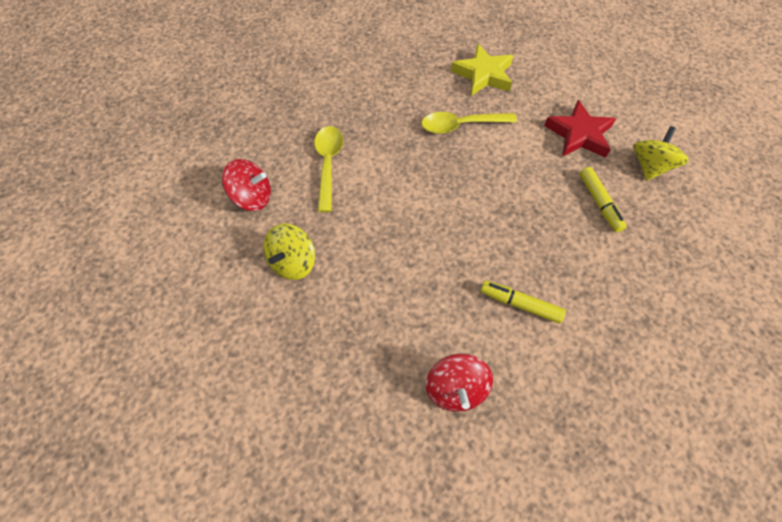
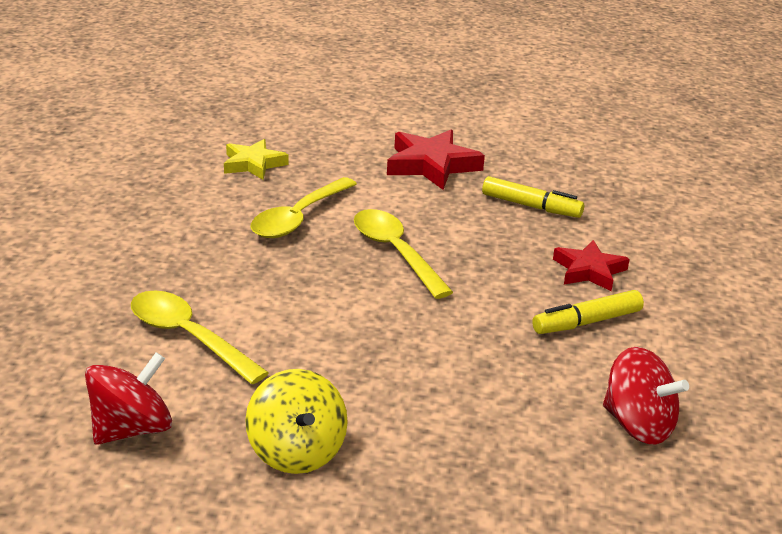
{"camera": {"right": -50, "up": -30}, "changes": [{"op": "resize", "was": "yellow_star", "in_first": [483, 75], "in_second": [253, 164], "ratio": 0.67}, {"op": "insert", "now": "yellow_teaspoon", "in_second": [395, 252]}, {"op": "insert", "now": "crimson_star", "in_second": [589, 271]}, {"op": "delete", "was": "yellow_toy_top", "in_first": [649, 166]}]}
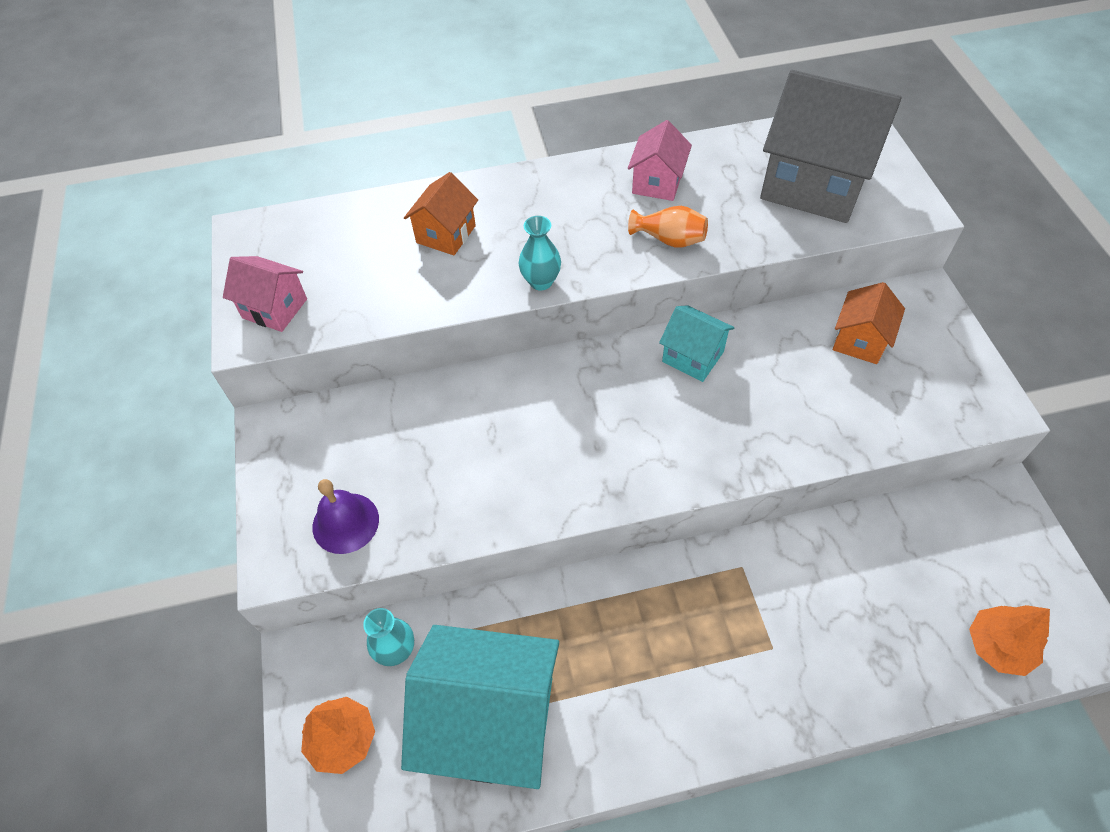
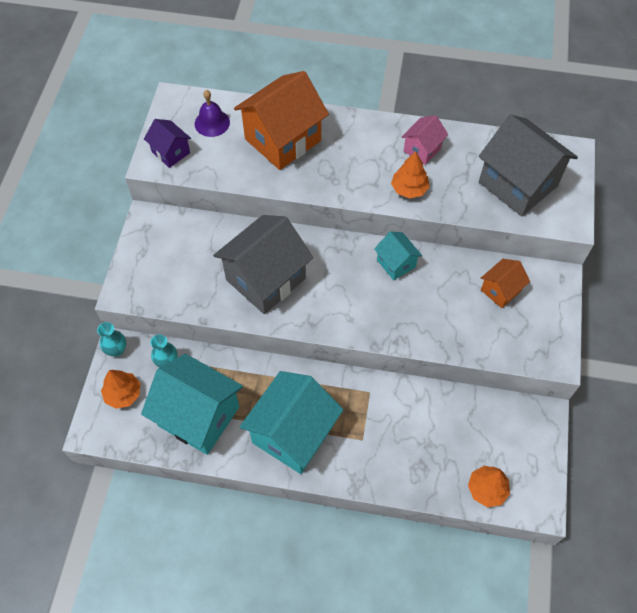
{"camera": {"right": 20, "up": 5}, "changes": [{"op": "move", "was": "aqua_vase", "in_first": [541, 281], "in_second": [116, 350]}, {"op": "recolor", "was": "rose-pink_house", "now": "violet_house", "in_first": [275, 308], "in_second": [171, 152]}, {"op": "move", "was": "violet_school_bell", "in_first": [345, 523], "in_second": [212, 123]}, {"op": "insert", "now": "grey_house", "in_second": [265, 279]}, {"op": "resize", "was": "orange_house", "in_first": [446, 234], "in_second": [282, 140], "ratio": 1.99}, {"op": "insert", "now": "aqua_house", "in_second": [293, 433]}, {"op": "replace", "was": "orange_vase", "now": "orange_tree", "in_first": [669, 239], "in_second": [409, 189]}]}
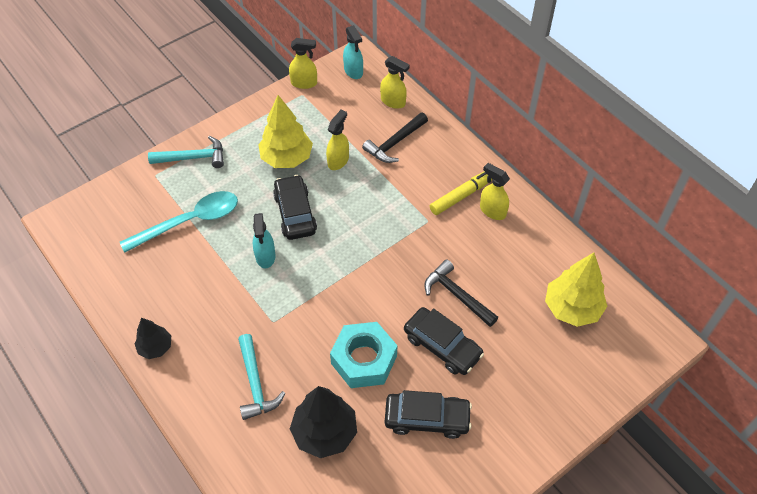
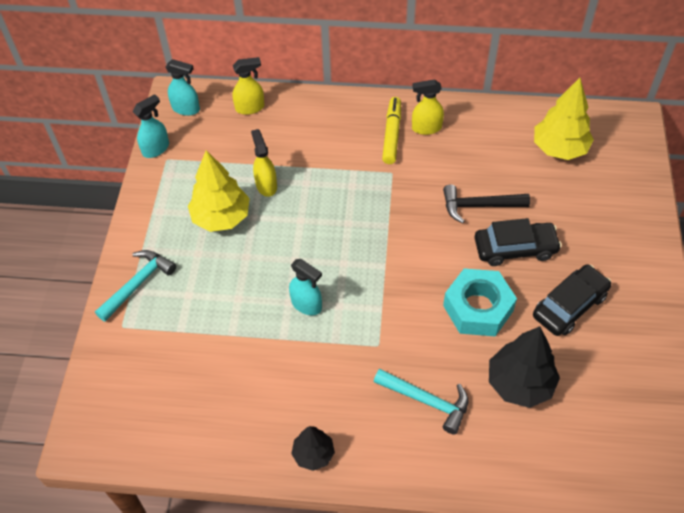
{"camera": {"right": -45, "up": 0}, "changes": [{"op": "recolor", "was": "yellow_spray_bottle", "now": "aqua_spray_bottle", "in_first": [304, 83], "in_second": [156, 149]}, {"op": "delete", "was": "aqua_teaspoon", "in_first": [190, 221]}, {"op": "delete", "was": "ebony_car", "in_first": [295, 213]}, {"op": "delete", "was": "ebony_carpenter's_hammer", "in_first": [395, 143]}]}
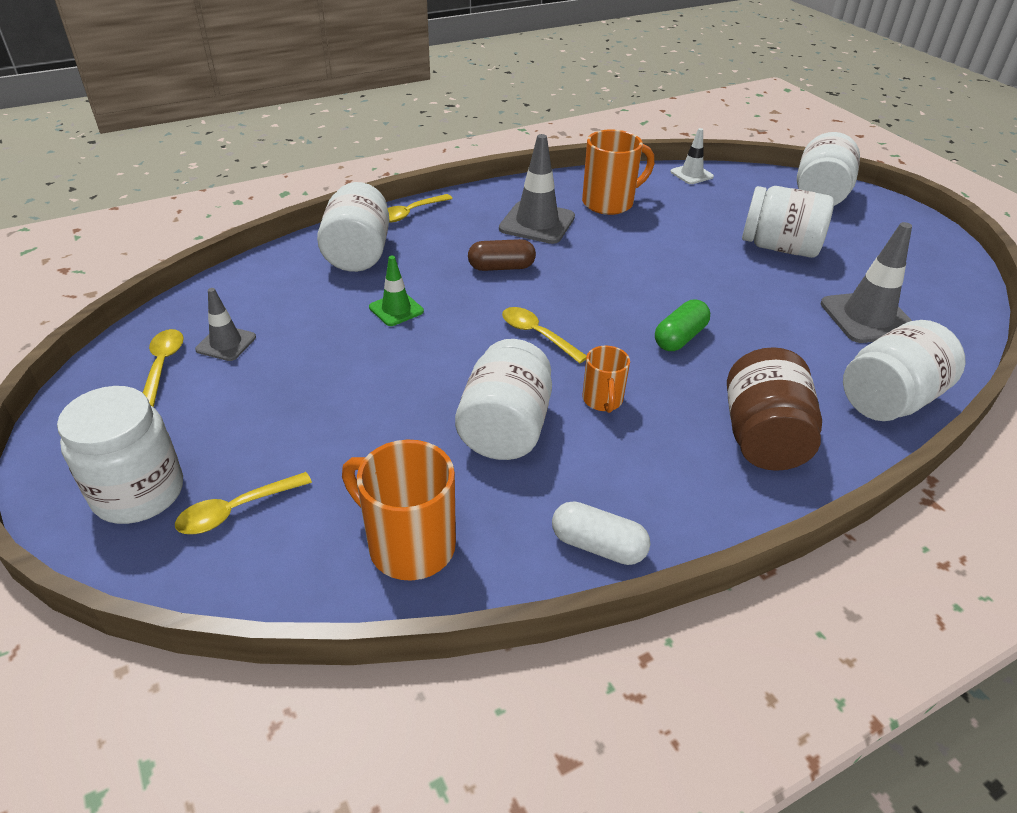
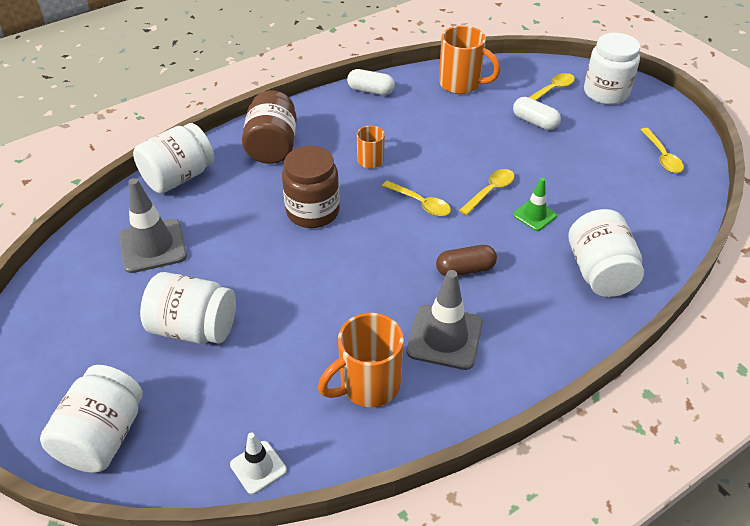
{"camera": {"right": 175, "up": 5}, "changes": [{"op": "replace", "was": "leaf-green_pill", "now": "brown_jam_jar", "in_first": [680, 337], "in_second": [313, 211]}, {"op": "move", "was": "yellow_teaspoon", "in_first": [410, 213], "in_second": [490, 191]}, {"op": "insert", "now": "white_pill", "in_second": [535, 122]}, {"op": "delete", "was": "grey_safety_cone", "in_first": [226, 343]}, {"op": "delete", "was": "white_jam_jar", "in_first": [505, 428]}]}
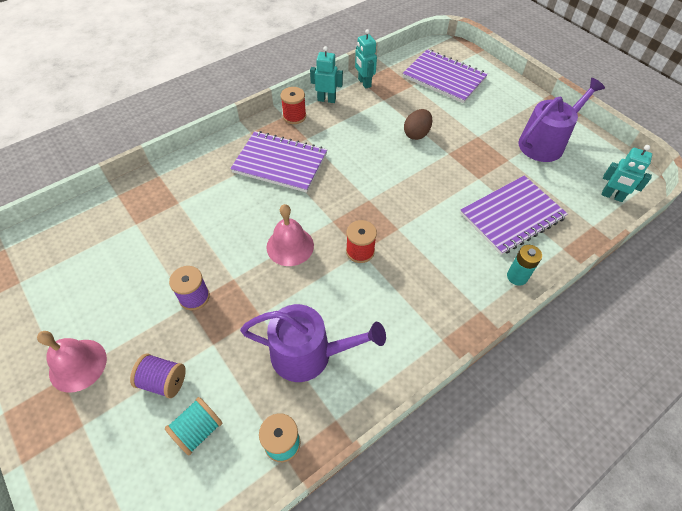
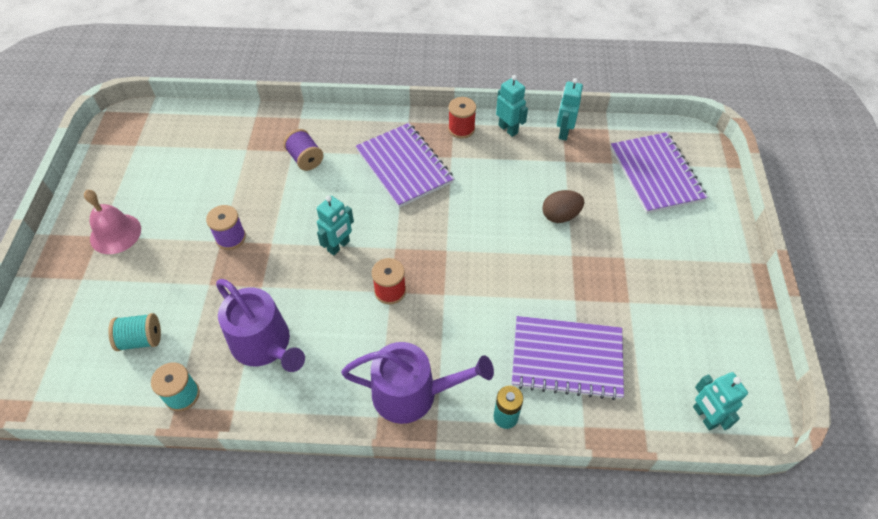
{"camera": {"right": 40, "up": 0}, "changes": [{"op": "move", "was": "violet_bobbin", "in_first": [163, 381], "in_second": [305, 159]}, {"op": "replace", "was": "rose-pink_school_bell", "now": "aqua_toy_robot", "in_first": [290, 246], "in_second": [339, 246]}, {"op": "move", "was": "violet_watering_can", "in_first": [545, 143], "in_second": [412, 393]}]}
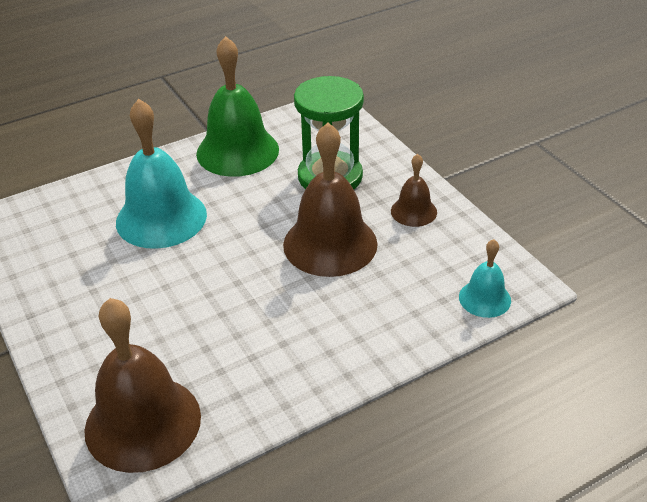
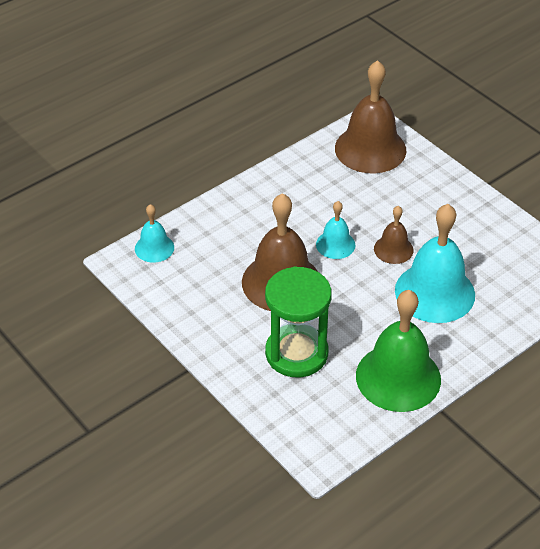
{"camera": {"right": 170, "up": 5}, "changes": [{"op": "insert", "now": "aqua_school_bell", "in_second": [335, 244]}, {"op": "move", "was": "brown_school_bell", "in_first": [413, 211], "in_second": [393, 249]}]}
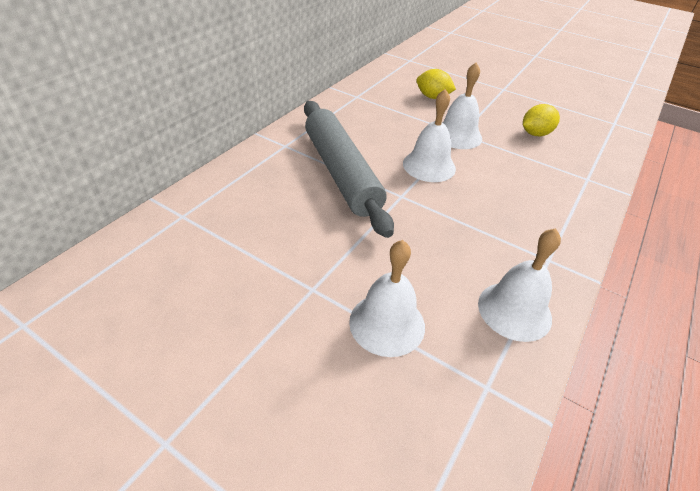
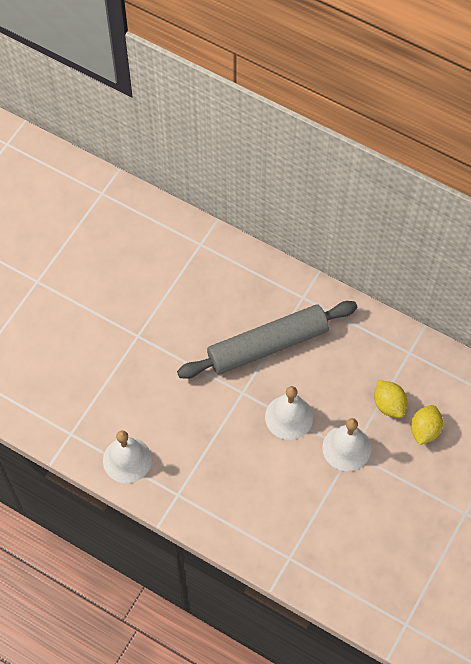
{"camera": {"right": 90, "up": 20}, "changes": [{"op": "move", "was": "yellow_toy_lemon", "in_first": [535, 134], "in_second": [389, 405]}, {"op": "delete", "was": "white_school_bell", "in_first": [387, 323]}]}
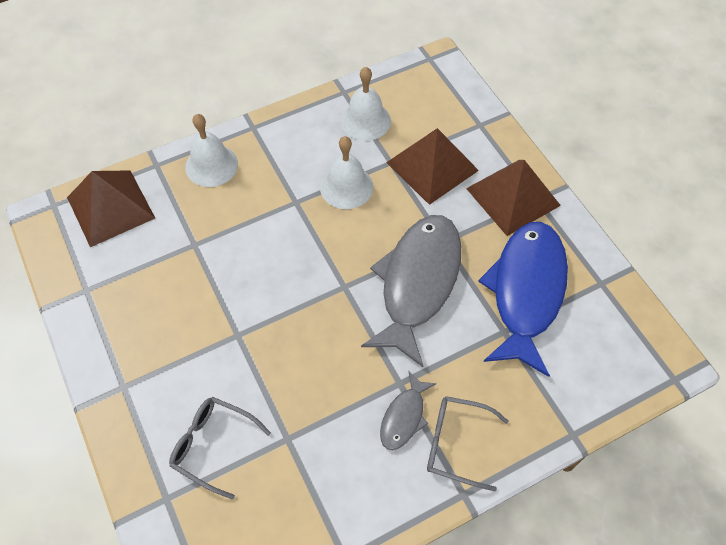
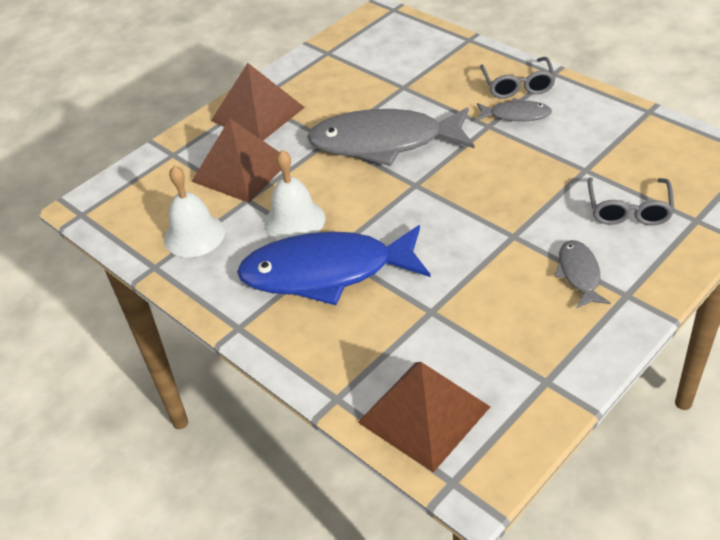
{"camera": {"right": -105, "up": -15}, "changes": [{"op": "move", "was": "royal_blue_fish_figure", "in_first": [526, 292], "in_second": [326, 272]}, {"op": "insert", "now": "grey_fish_figure", "in_second": [579, 274]}, {"op": "delete", "was": "white_school_bell", "in_first": [211, 165]}]}
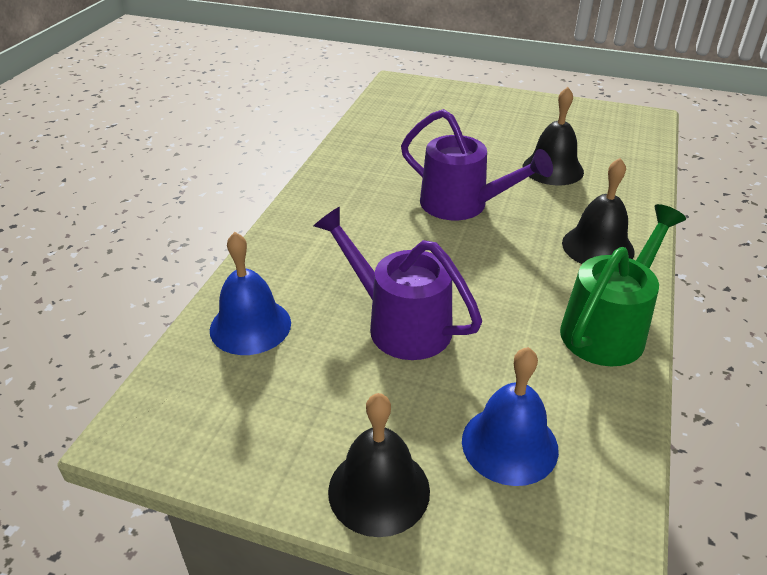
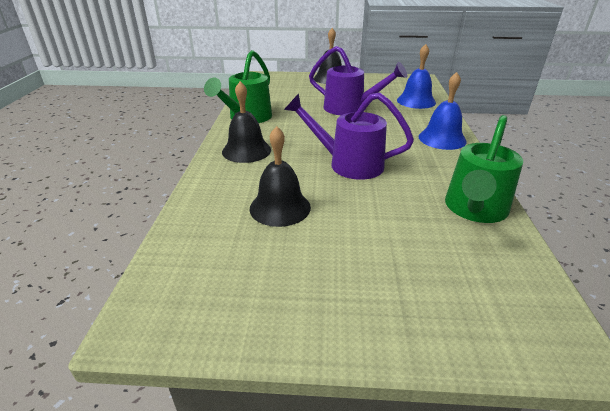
{"camera": {"right": 165, "up": -5}, "changes": [{"op": "move", "was": "royal_blue_school_bell", "in_first": [509, 444], "in_second": [442, 139]}, {"op": "insert", "now": "leaf-green_watering_can", "in_second": [474, 210]}]}
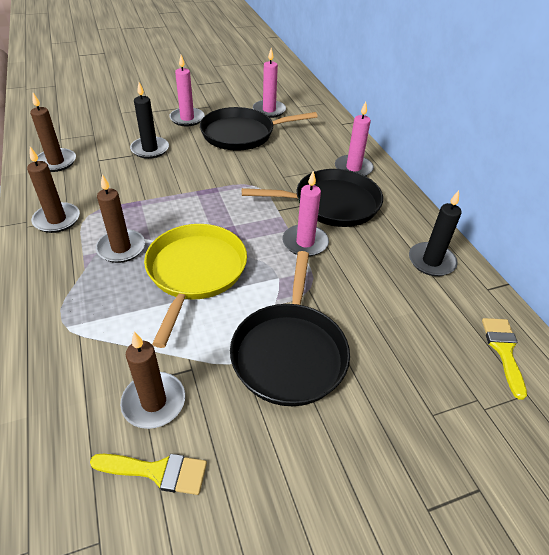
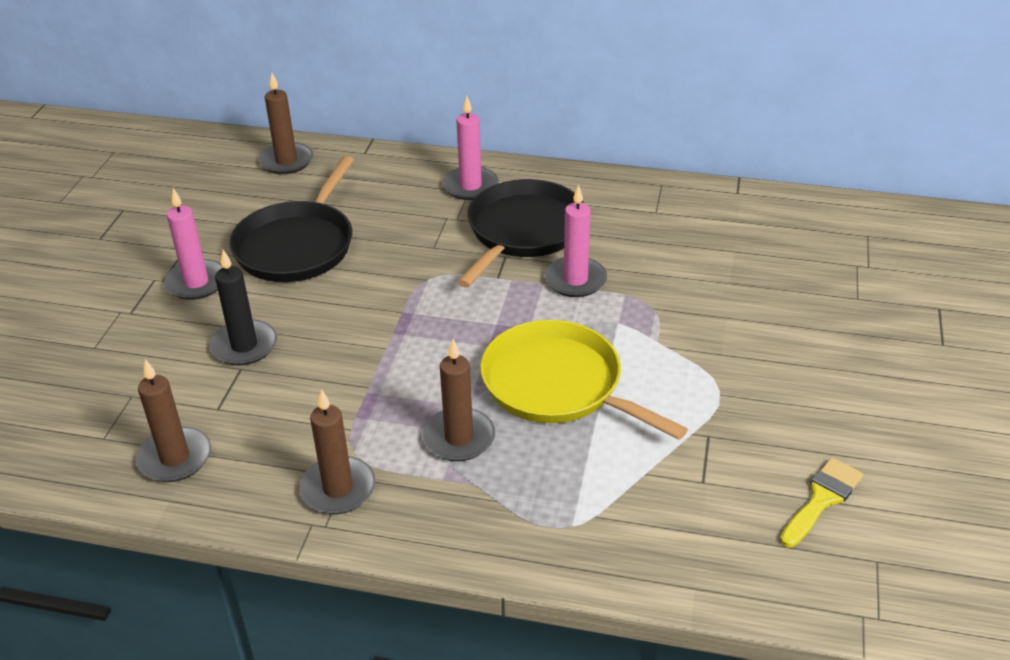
{"camera": {"right": -55, "up": -5}, "changes": [{"op": "move", "was": "brown_wax_candle", "in_first": [154, 402], "in_second": [286, 161]}, {"op": "delete", "was": "ebony_pan", "in_first": [289, 352]}, {"op": "delete", "was": "rose-pink_wax_candle", "in_first": [269, 110]}, {"op": "delete", "was": "ebony_wax_candle", "in_first": [431, 261]}, {"op": "delete", "was": "yellow_paintbrush", "in_first": [503, 350]}]}
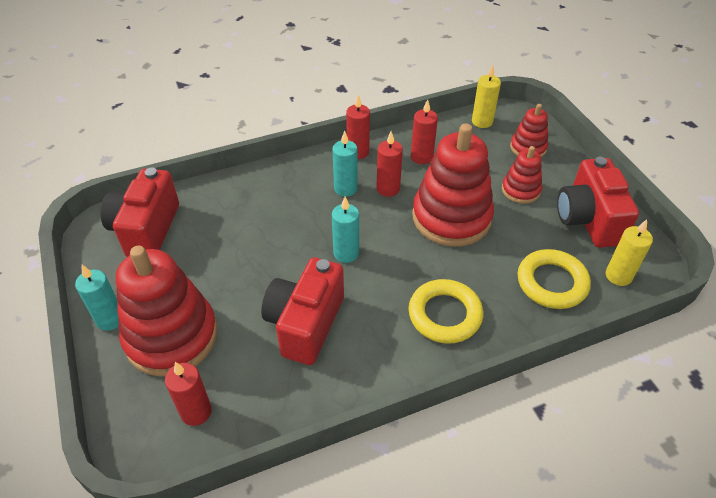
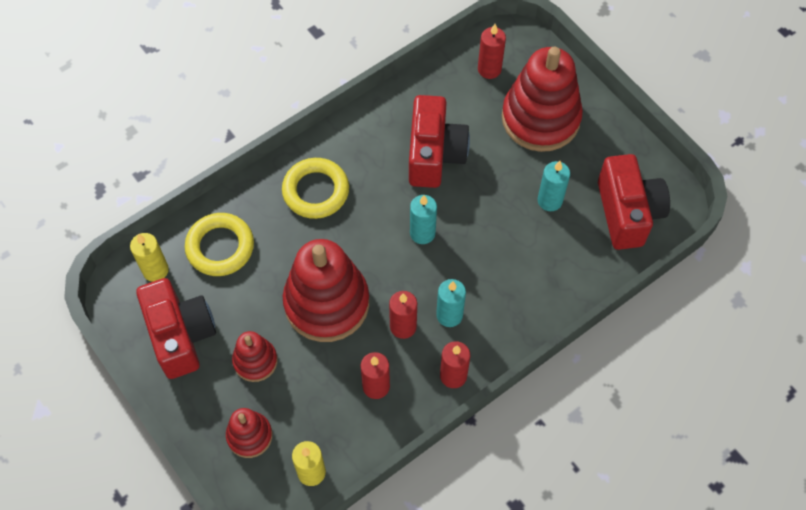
{"camera": {"right": 165, "up": 15}, "changes": [{"op": "move", "was": "aqua_wax_candle", "in_first": [110, 319], "in_second": [550, 200]}]}
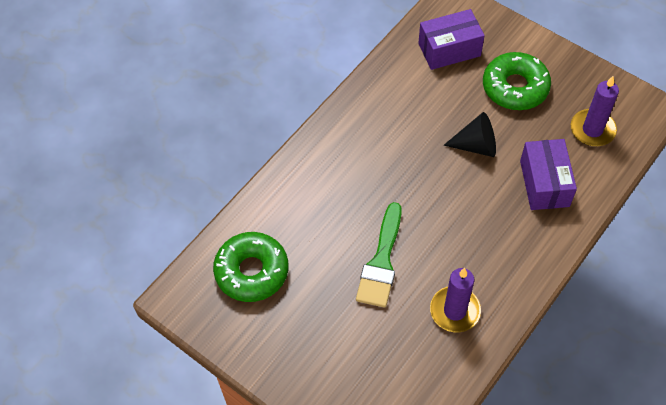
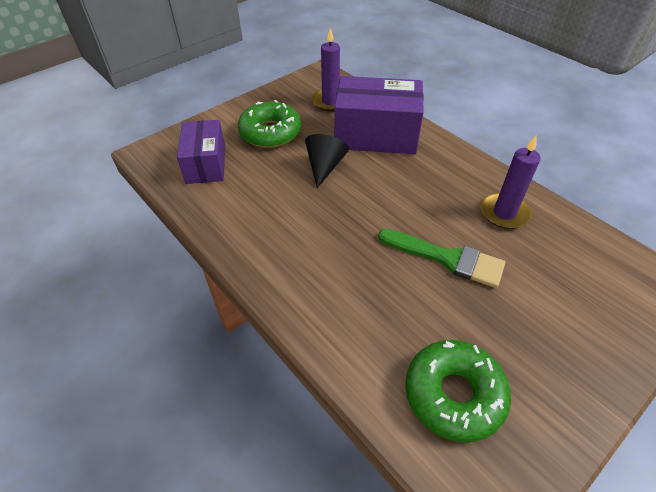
{"camera": {"right": -80, "up": -10}, "changes": [{"op": "resize", "was": "violet_box", "in_first": [544, 183], "in_second": [376, 135], "ratio": 1.54}]}
